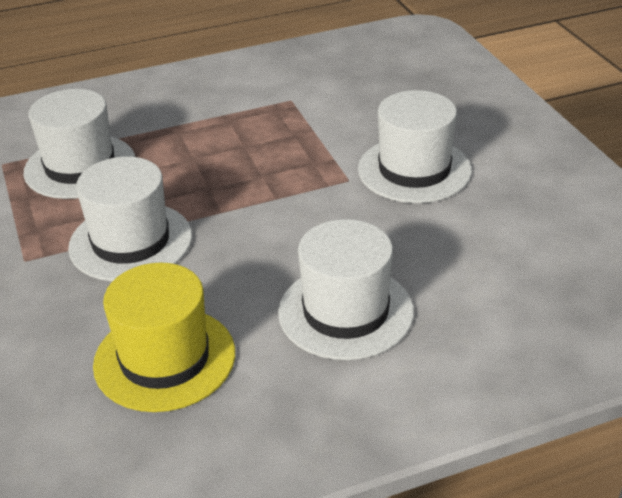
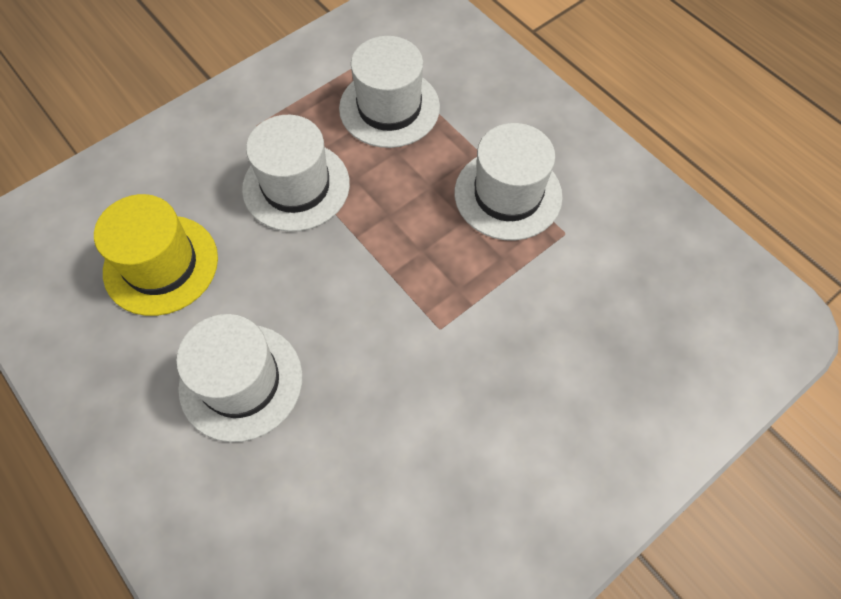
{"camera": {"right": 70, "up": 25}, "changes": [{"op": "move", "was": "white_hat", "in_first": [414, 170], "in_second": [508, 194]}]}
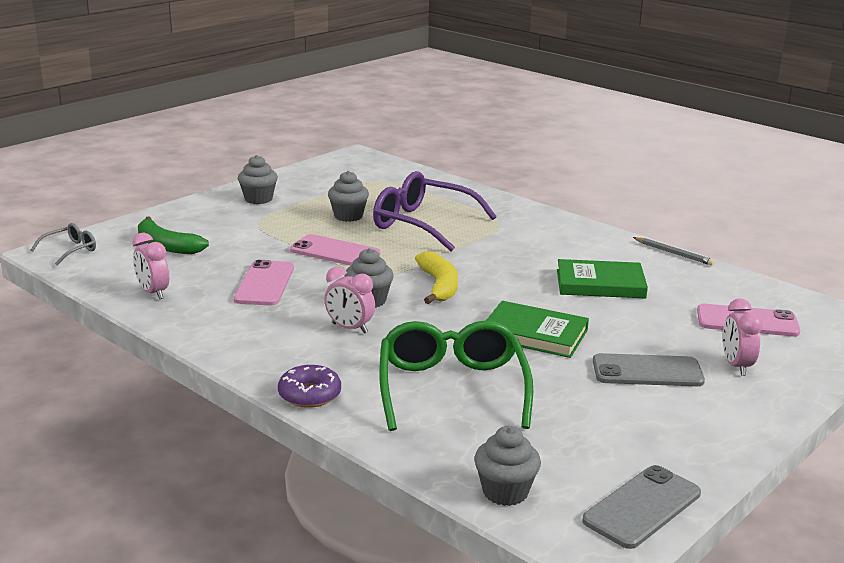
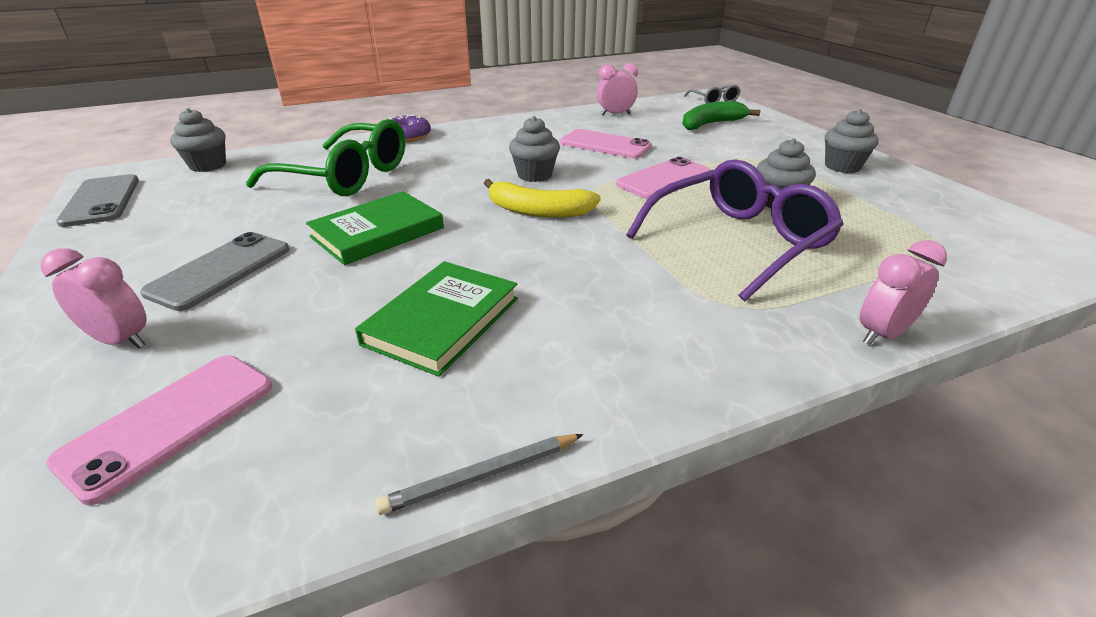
{"camera": {"right": 115, "up": 10}, "changes": [{"op": "move", "was": "rose-pink_clock", "in_first": [349, 328], "in_second": [882, 334]}]}
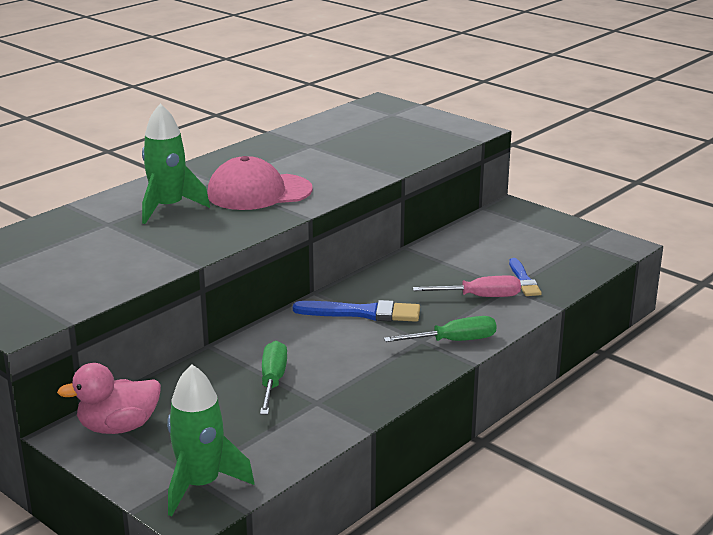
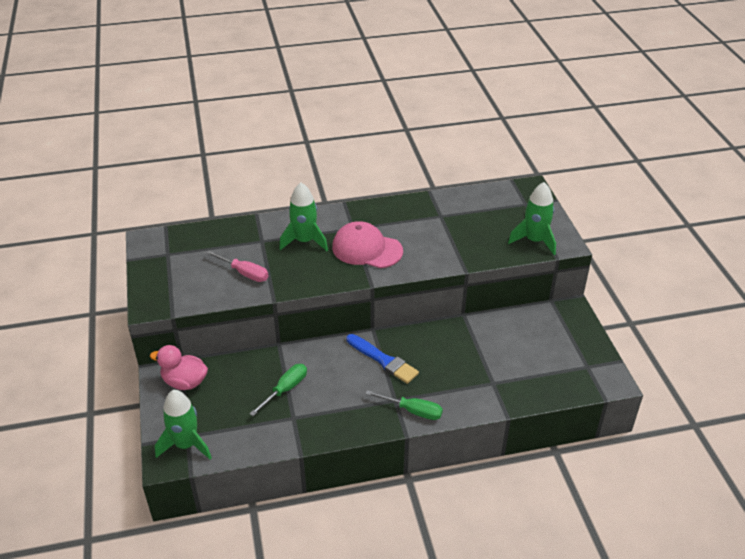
{"camera": {"right": 35, "up": 15}, "changes": [{"op": "move", "was": "rose-pink_screwdriver", "in_first": [480, 297], "in_second": [244, 273]}, {"op": "insert", "now": "leaf-green_rocket", "in_second": [534, 241]}, {"op": "delete", "was": "royal_blue_paintbrush", "in_first": [523, 280]}]}
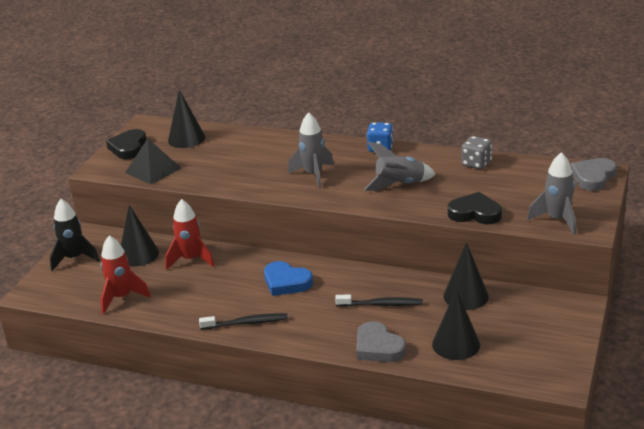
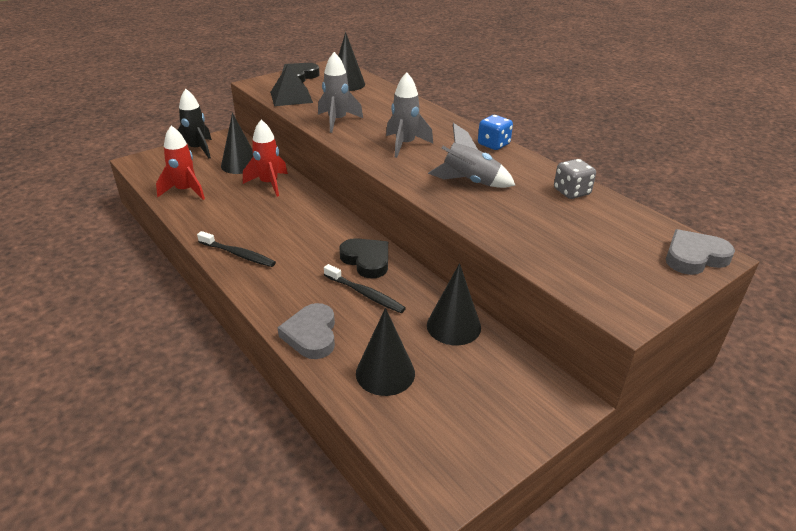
{"camera": {"right": 30, "up": 5}, "changes": [{"op": "move", "was": "grey_rocket", "in_first": [557, 220], "in_second": [337, 121]}, {"op": "move", "was": "ebony_heart", "in_first": [475, 213], "in_second": [366, 260]}, {"op": "delete", "was": "royal_blue_heart", "in_first": [286, 282]}]}
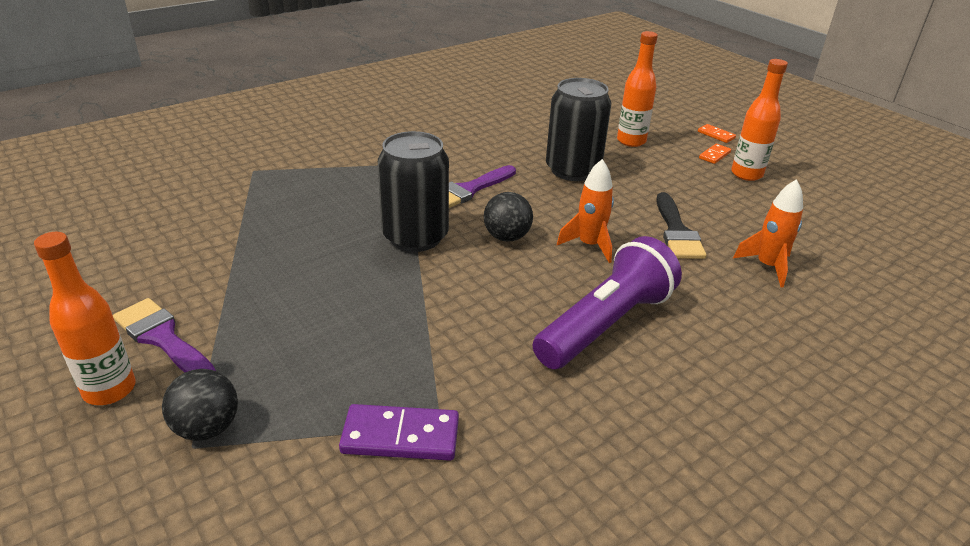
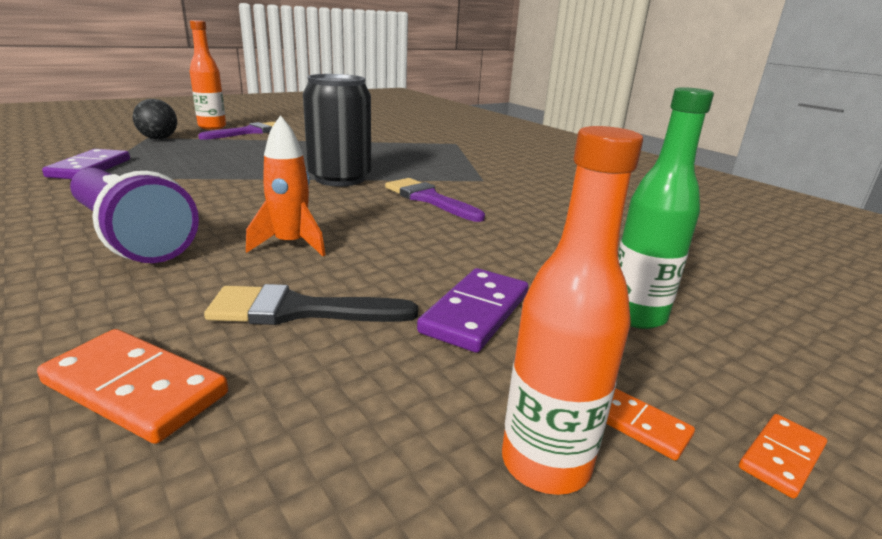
{"camera": {"right": 90, "up": -10}, "changes": [{"op": "replace", "was": "orange_rocket", "now": "orange_domino_tile", "in_first": [767, 266], "in_second": [136, 388]}, {"op": "insert", "now": "violet_domino_tile", "in_second": [475, 313]}, {"op": "recolor", "was": "orange_flask", "now": "leaf-green_flask", "in_first": [631, 141], "in_second": [636, 315]}, {"op": "delete", "was": "ebony_play_ball", "in_first": [507, 237]}, {"op": "delete", "was": "ebony_soda_can", "in_first": [573, 170]}]}
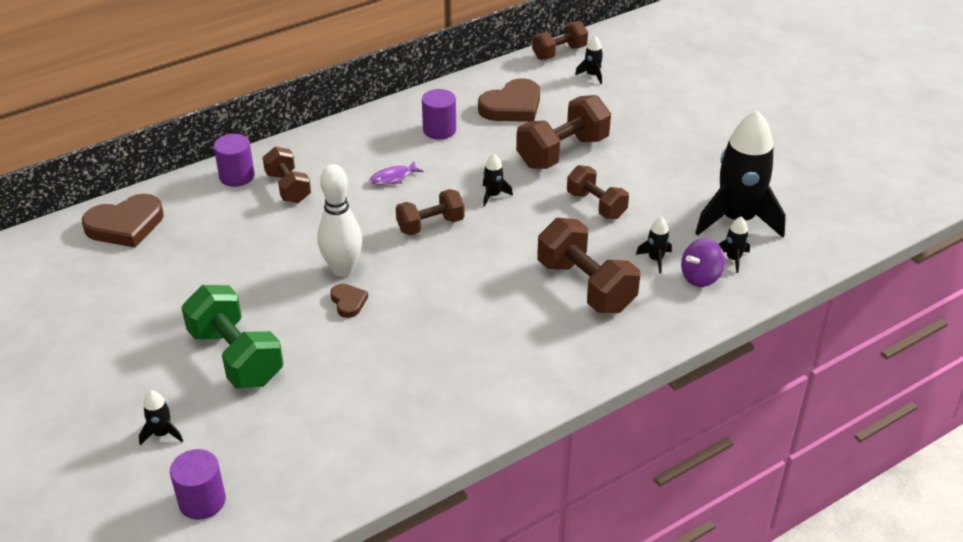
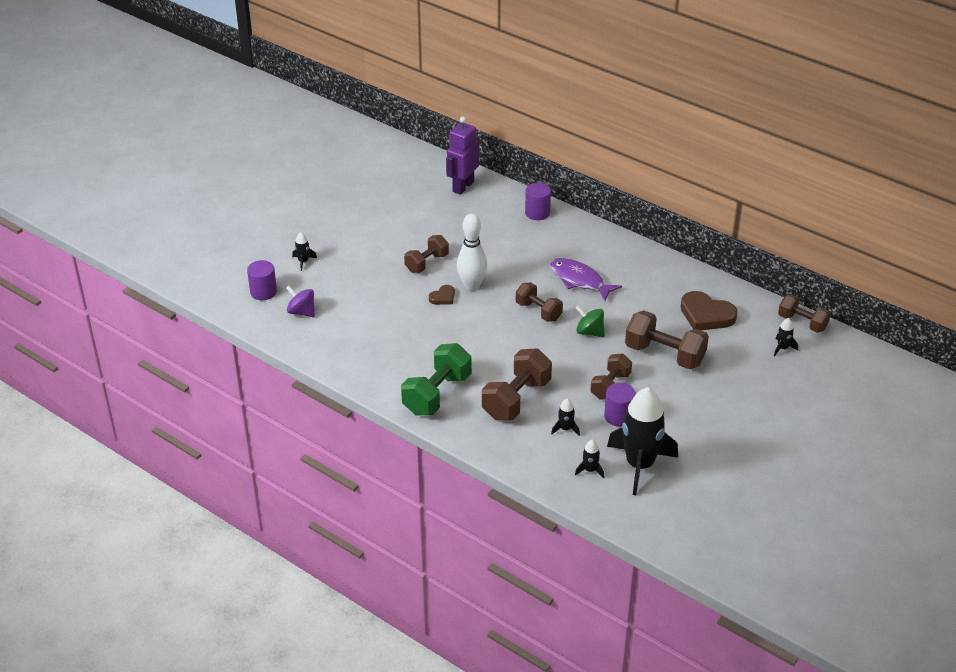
{"camera": {"right": 70, "up": 0}, "changes": [{"op": "move", "was": "violet_toy_top", "in_first": [700, 277], "in_second": [301, 312]}, {"op": "move", "was": "leaf-green_free_weight", "in_first": [236, 357], "in_second": [437, 394]}, {"op": "move", "was": "brown_free_weight", "in_first": [288, 188], "in_second": [426, 263]}, {"op": "replace", "was": "brown_heart", "now": "violet_toy_robot", "in_first": [125, 225], "in_second": [463, 186]}, {"op": "resize", "was": "violet_fish_figure", "in_first": [393, 178], "in_second": [579, 280], "ratio": 1.88}, {"op": "replace", "was": "ebony_rocket", "now": "leaf-green_toy_top", "in_first": [493, 195], "in_second": [589, 332]}, {"op": "move", "was": "violet_solid_cylinder", "in_first": [439, 130], "in_second": [618, 416]}]}
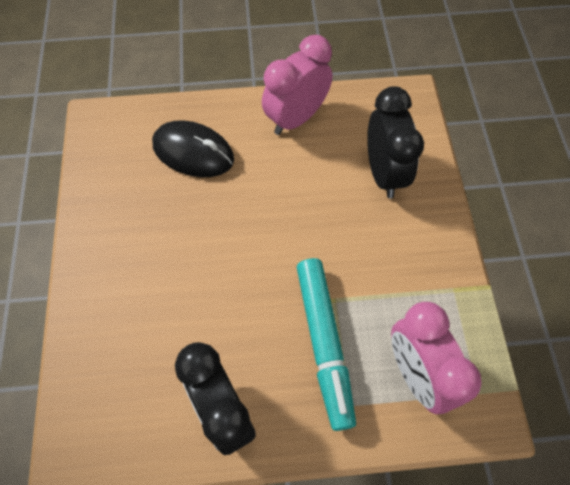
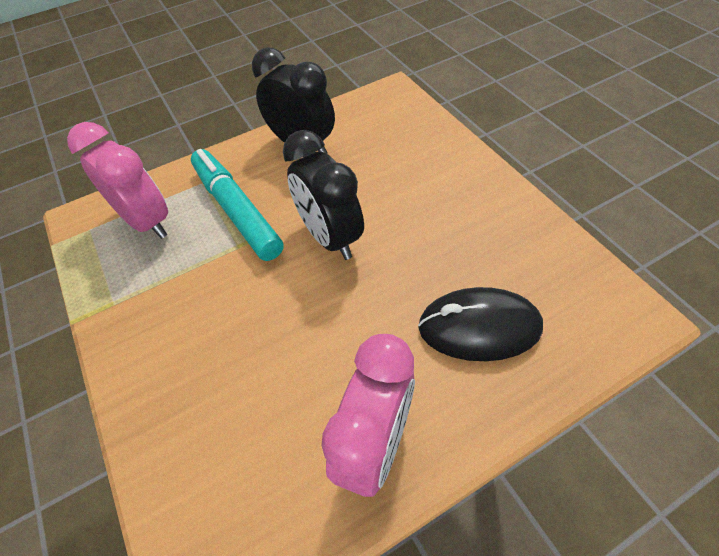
{"camera": {"right": 160, "up": -10}, "changes": [{"op": "move", "was": "ebony_clock", "in_first": [383, 173], "in_second": [330, 237]}]}
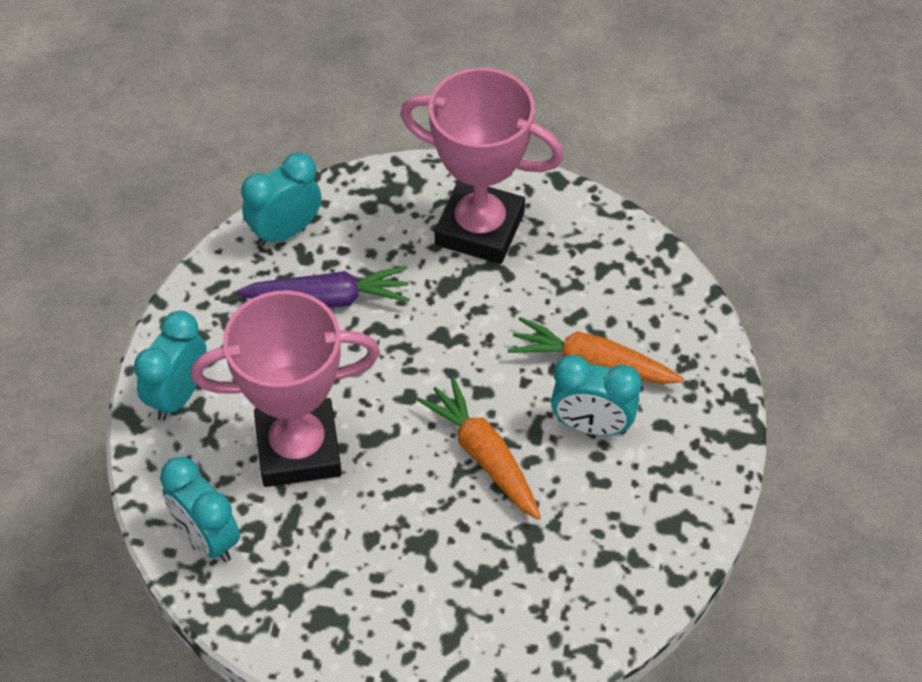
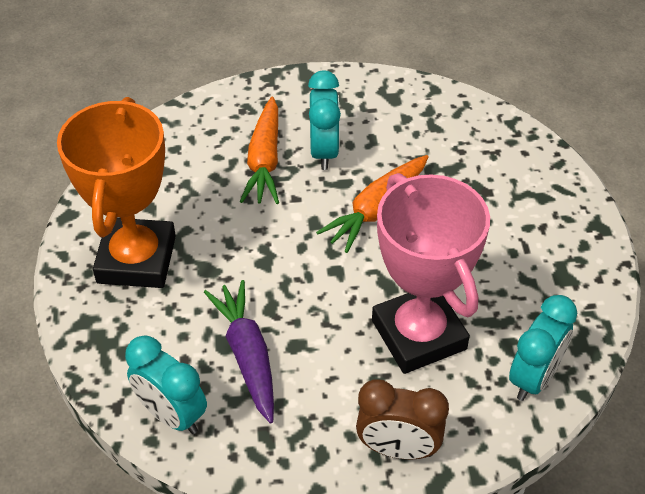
{"camera": {"right": -105, "up": -5}, "changes": [{"op": "recolor", "was": "rose-pink_prize_cup", "now": "orange_prize_cup", "in_first": [480, 228], "in_second": [136, 259]}, {"op": "recolor", "was": "aqua_clock", "now": "brown_clock", "in_first": [178, 395], "in_second": [398, 449]}]}
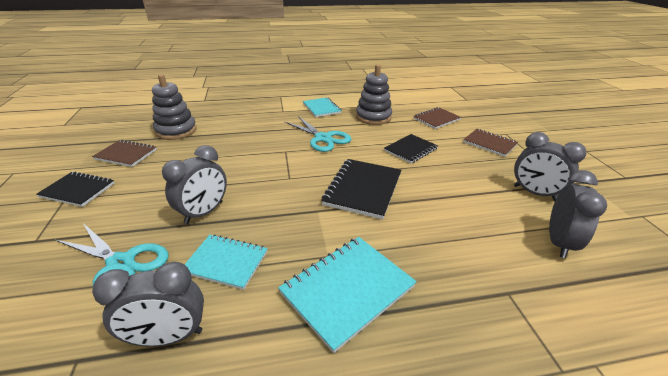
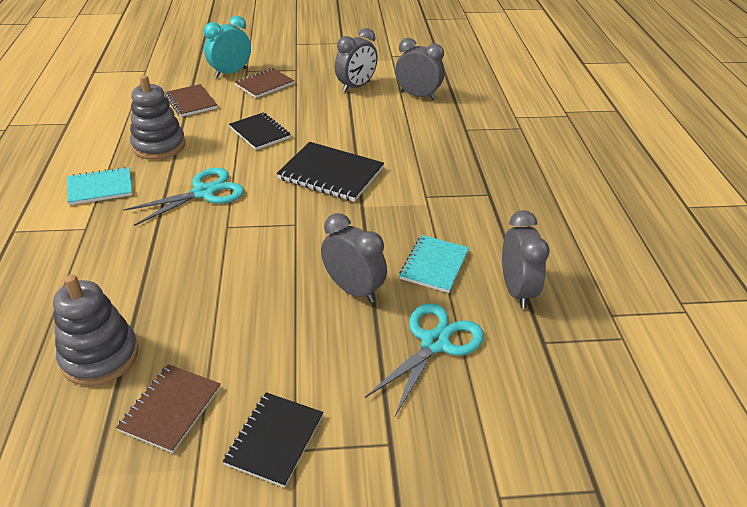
{"camera": {"right": -85, "up": 5}, "changes": [{"op": "insert", "now": "aqua_clock", "in_second": [230, 73]}, {"op": "delete", "was": "aqua_notebook", "in_first": [347, 290]}]}
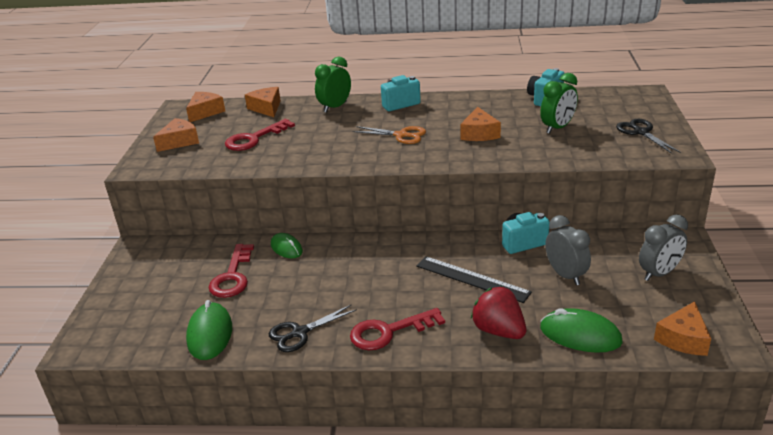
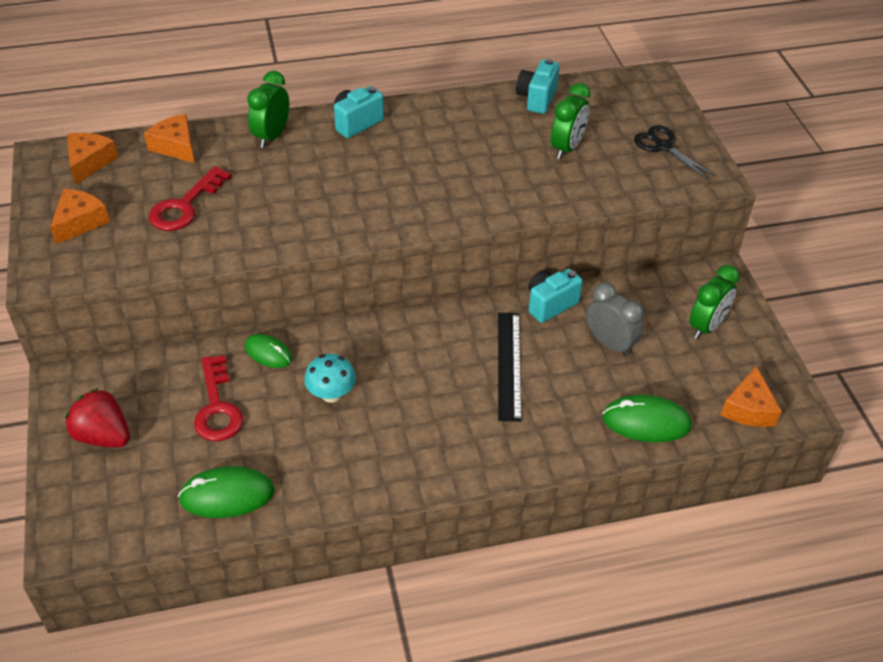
{"camera": {"right": -20, "up": 15}, "changes": [{"op": "move", "was": "crimson_toy_strawberry", "in_first": [498, 331], "in_second": [103, 436]}, {"op": "rotate", "was": "leaf-green_mouse", "in_first": [210, 334], "in_second": [227, 495], "clockwise": -75}, {"op": "insert", "now": "aqua_mushroom", "in_second": [331, 394]}, {"op": "rotate", "was": "ebony_straightedge", "in_first": [472, 279], "in_second": [509, 365], "clockwise": 75}, {"op": "recolor", "was": "grey_clock", "now": "leaf-green_clock", "in_first": [659, 273], "in_second": [706, 326]}, {"op": "delete", "was": "ebony_pair_of_scissors", "in_first": [299, 333]}, {"op": "delete", "was": "crimson_latchkey", "in_first": [388, 332]}, {"op": "delete", "was": "orange_pair_of_scissors", "in_first": [401, 135]}, {"op": "delete", "was": "orange_cheese", "in_first": [479, 134]}]}
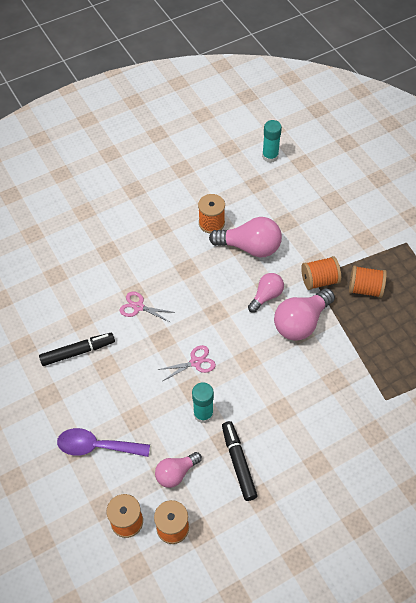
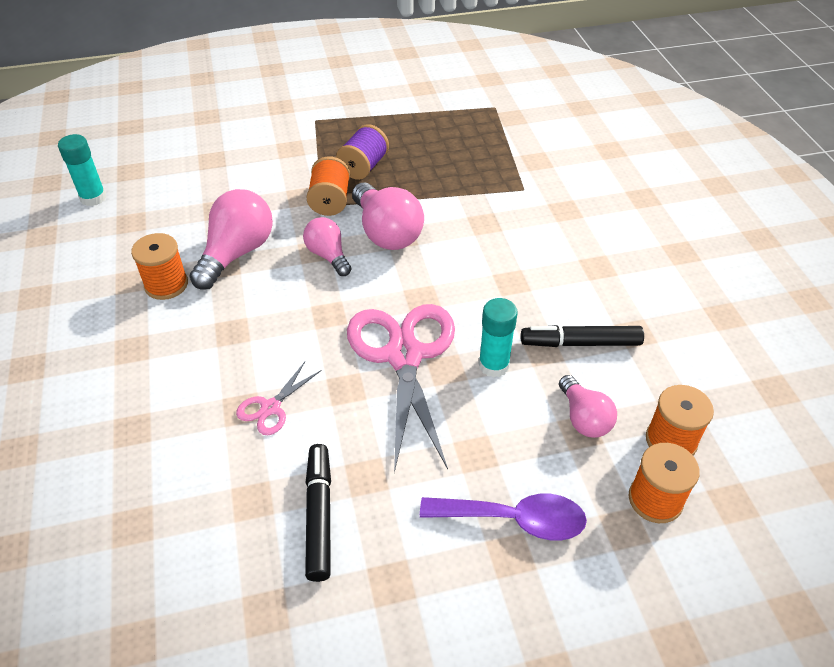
{"camera": {"right": -75, "up": -10}, "changes": [{"op": "recolor", "was": "orange_bobbin", "now": "violet_bobbin", "in_first": [365, 289], "in_second": [363, 167]}, {"op": "resize", "was": "rose-pink_pair_of_scissors", "in_first": [195, 362], "in_second": [404, 356], "ratio": 2.23}, {"op": "rotate", "was": "violet_teaspoon", "in_first": [96, 446], "in_second": [514, 519], "clockwise": -105}]}
